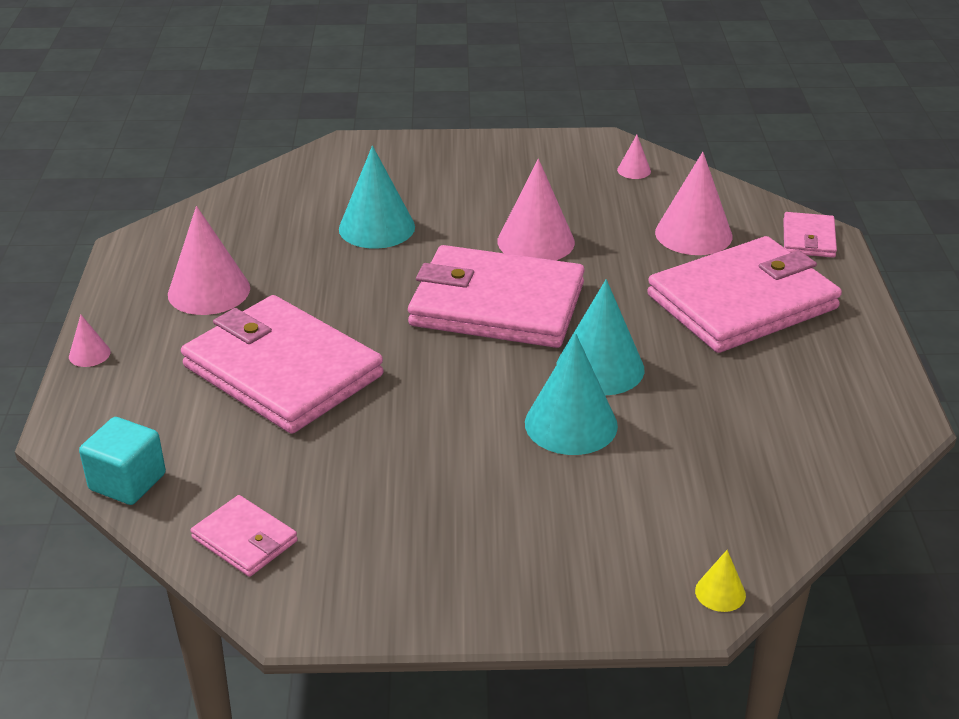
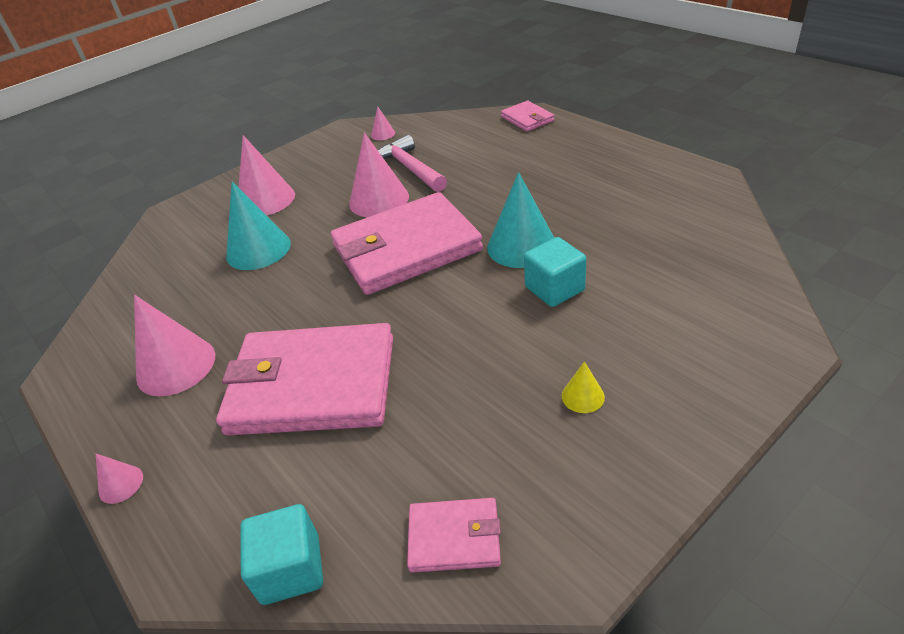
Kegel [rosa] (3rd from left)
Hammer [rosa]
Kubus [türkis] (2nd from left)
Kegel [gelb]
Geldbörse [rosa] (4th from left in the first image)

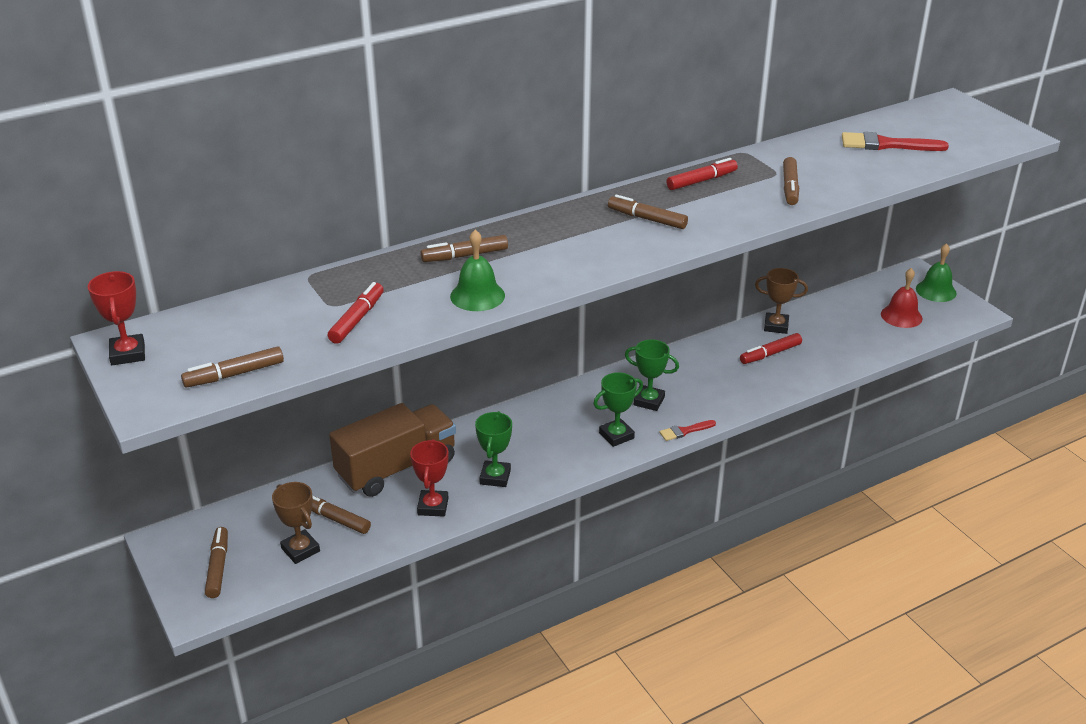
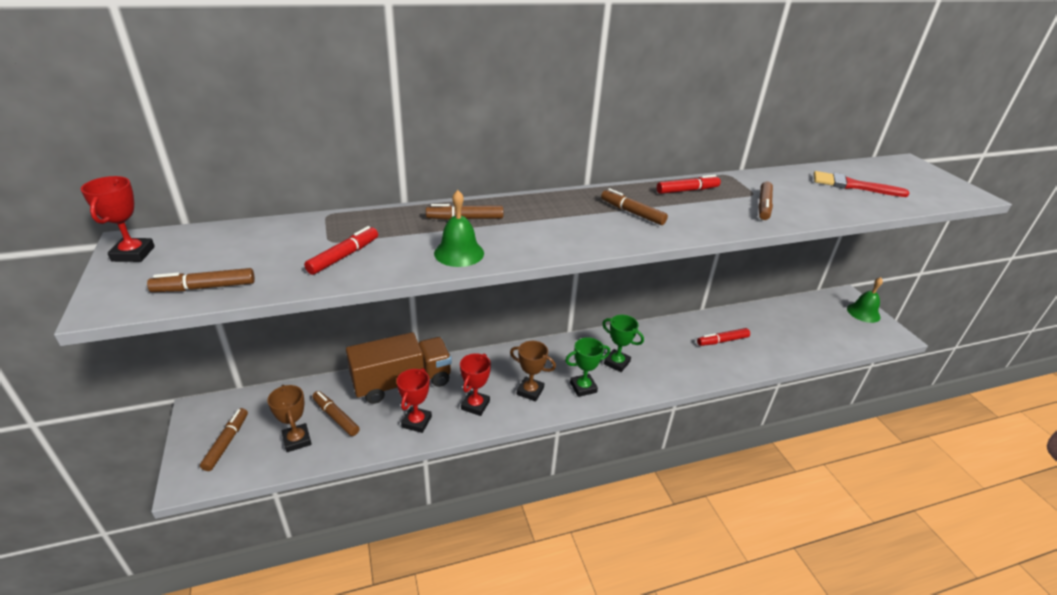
Pokal [rot] (3rd from left)
Pokal [braun] (2nd from left)
Pinsel [rot] (1st from left in the first image)
Glocke [rot]

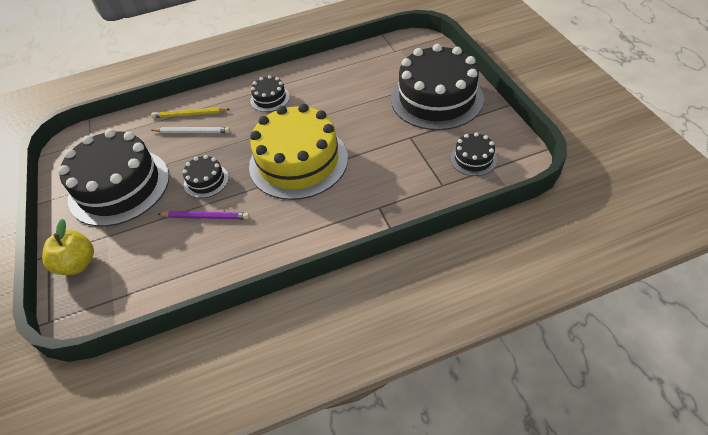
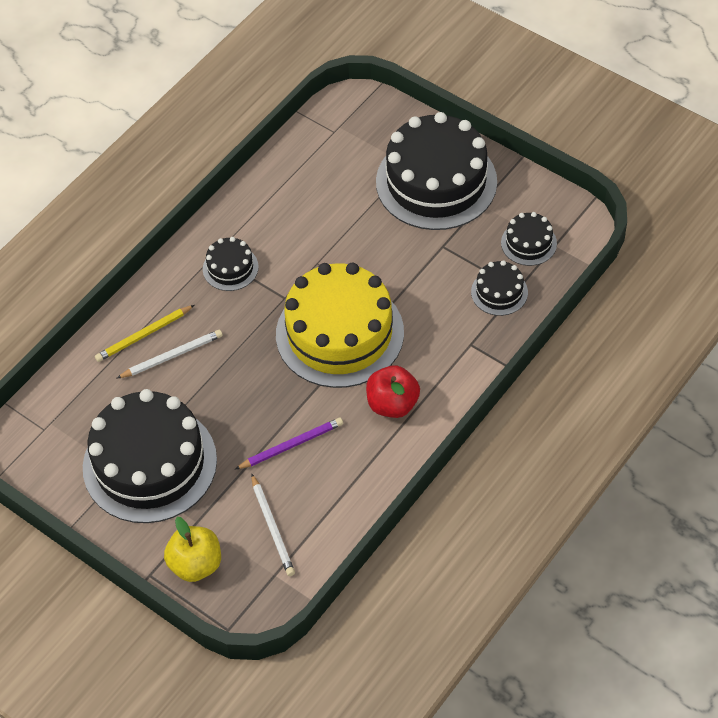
Bleistift [weiß] (2nd from left)
Apfel [rot]
Kuchen [schwarz] (4th from left)

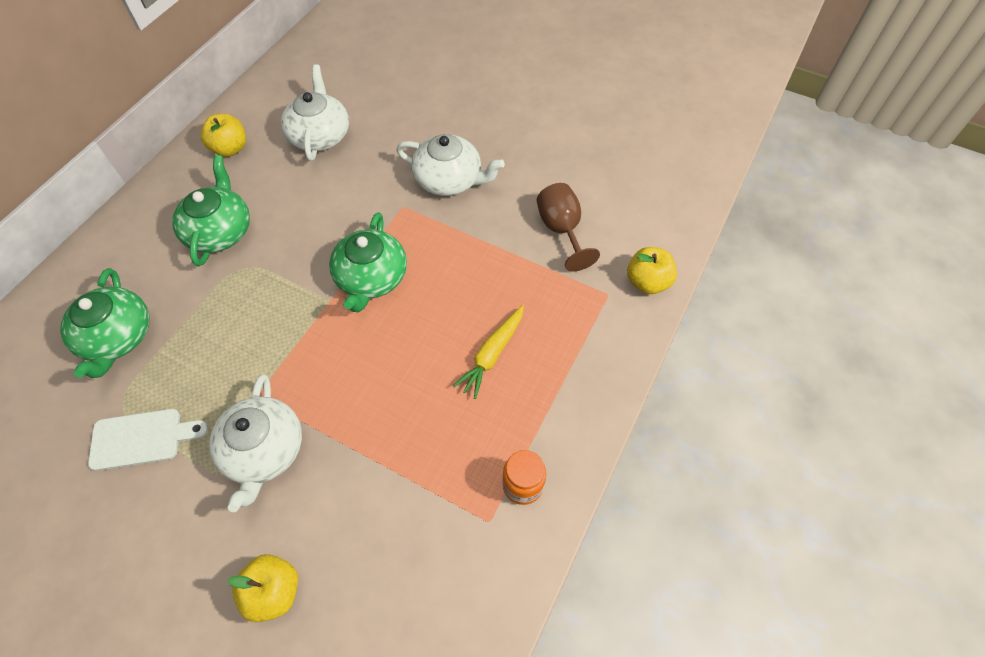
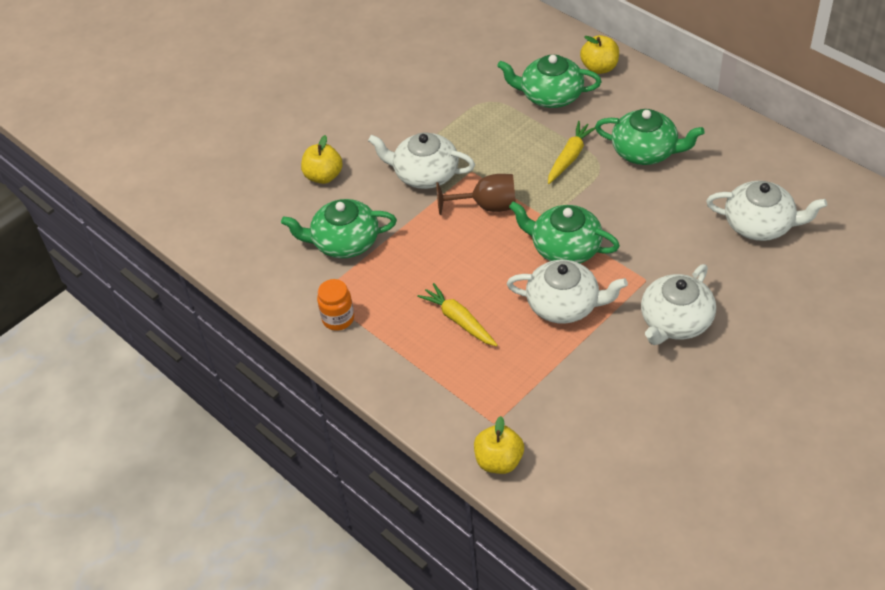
Teekanne [grün] (1st from left)
Kelch [braun]
Teekanne [weiß] (2nd from left)
Karotte [gelb] (2nd from left)
Apfel [gelb] (3rd from left)
Schneidebrett [weiß]

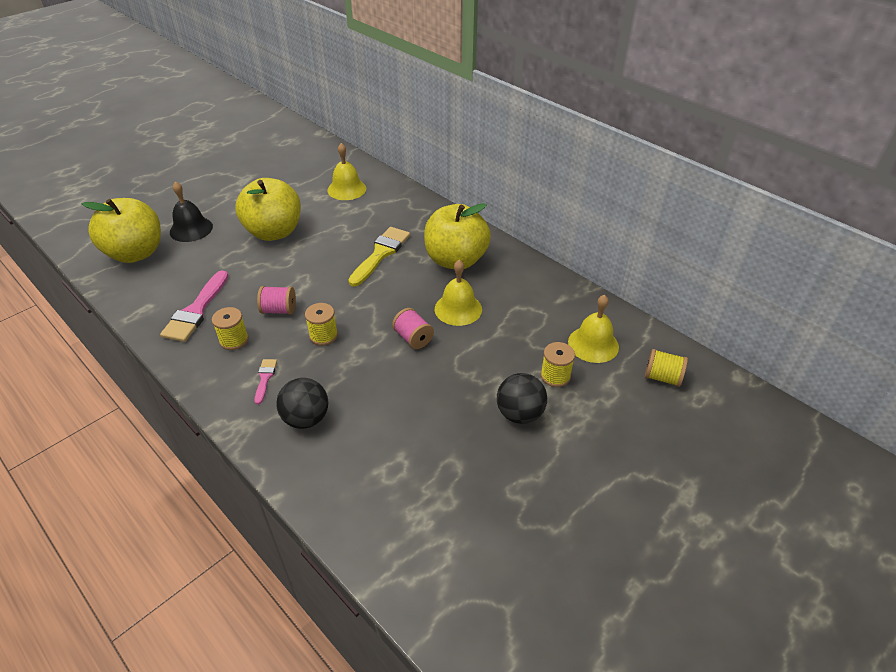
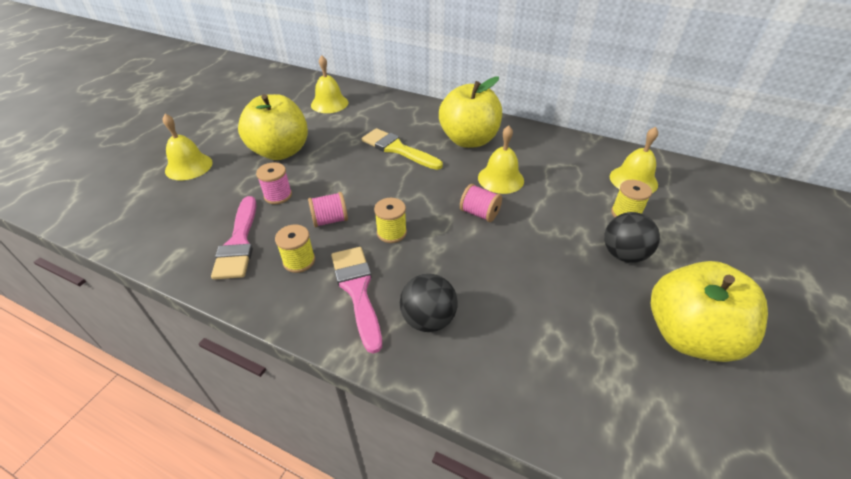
Glocke [gelb] (1st from left)
Garnrolle [rosa] (1st from left)
Pinsel [rosa] (2nd from left)
Pinsel [gelb]
Apfel [gelb] (3rd from left)
Garnrolle [gelb] (4th from left in the first image)

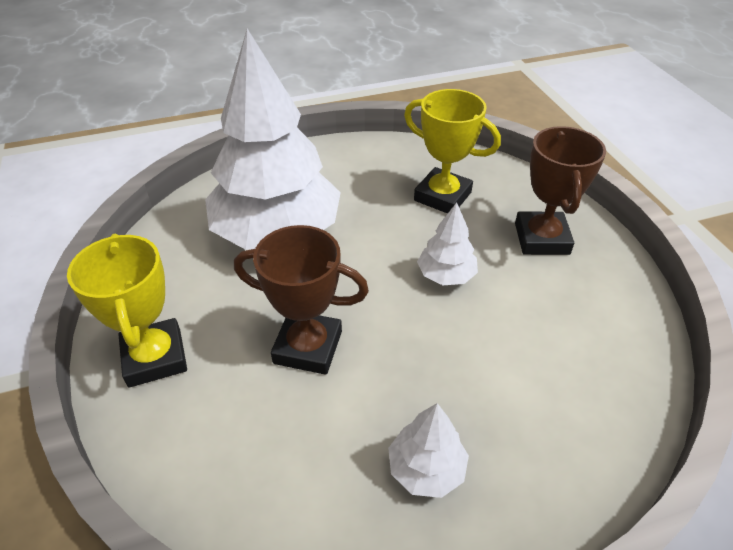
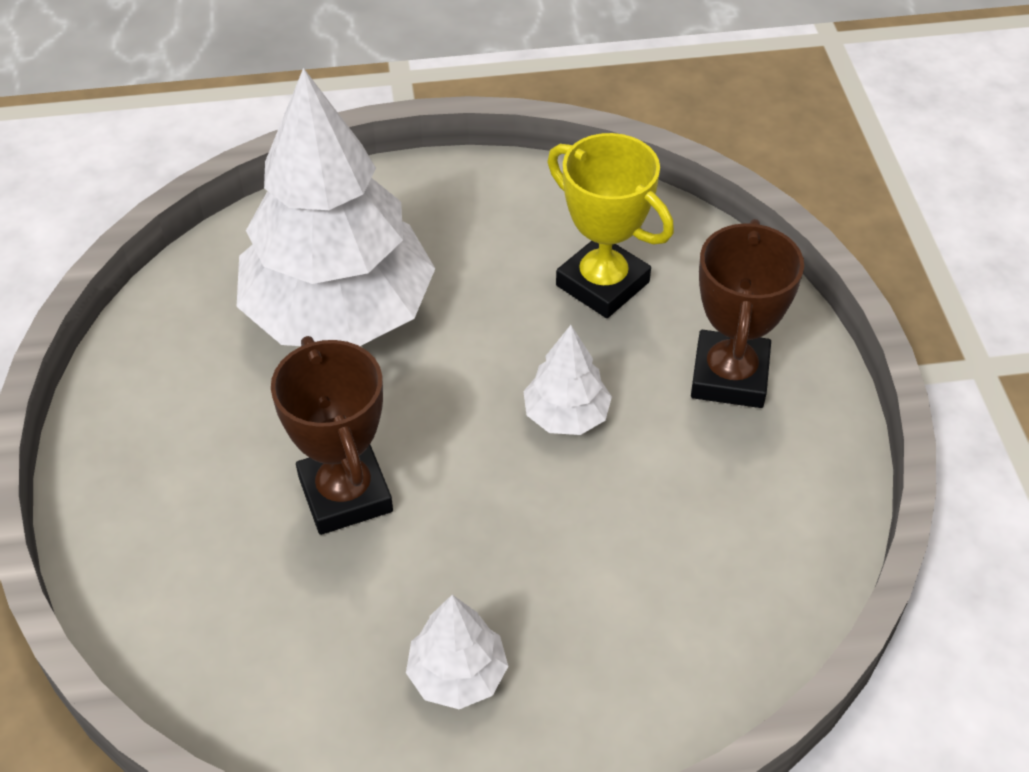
Pokal [braun] (1st from left)
Pokal [gelb] (1st from left in the first image)

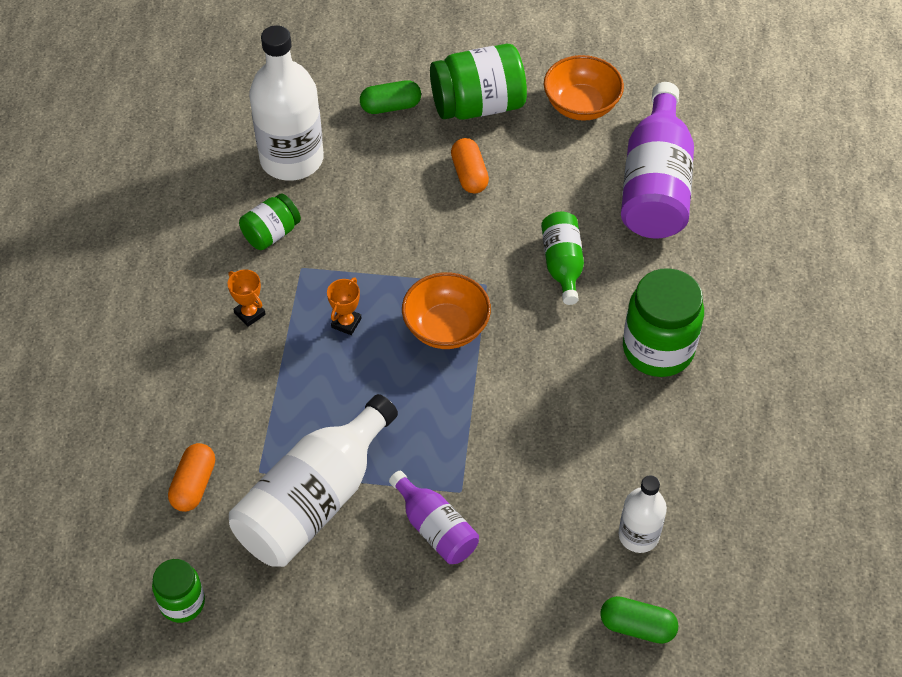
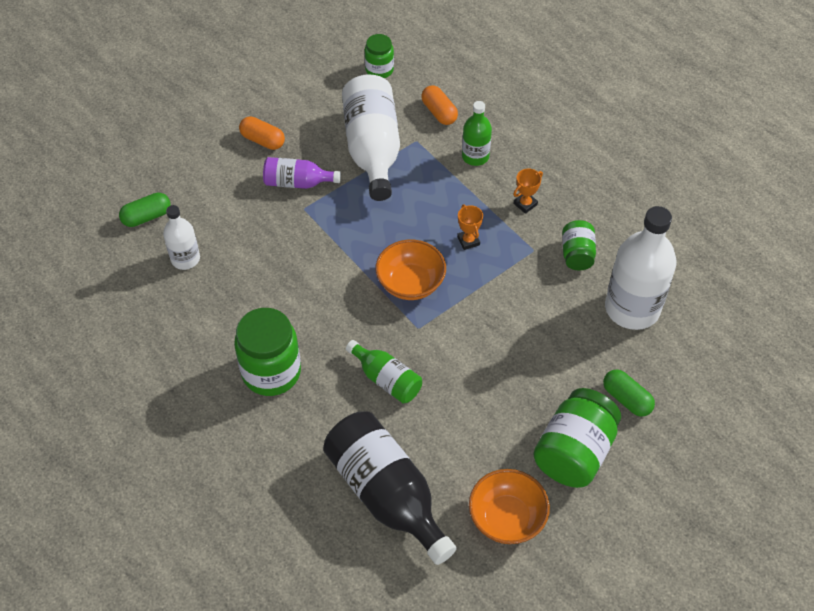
Kapsel [orange] (1st from left)
Flasche [schwarz]
Flasche [grün] (2nd from left)
Pokal [orange] (2nd from left)
Kapsel [grün] (2nd from left)

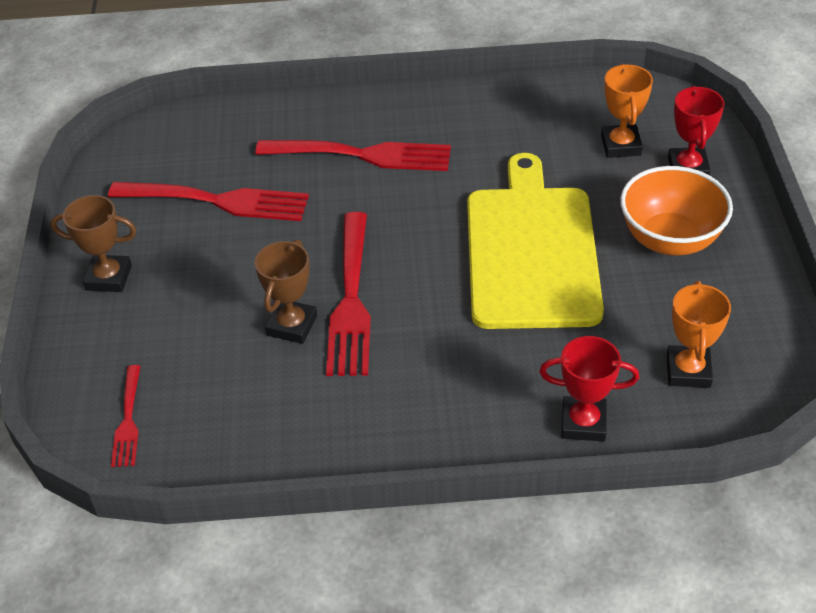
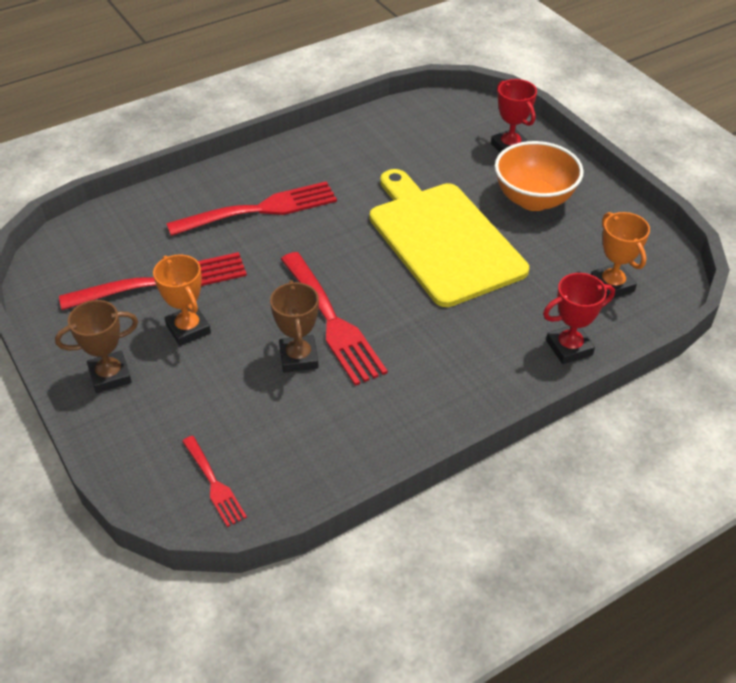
Pokal [orange] (1st from left)

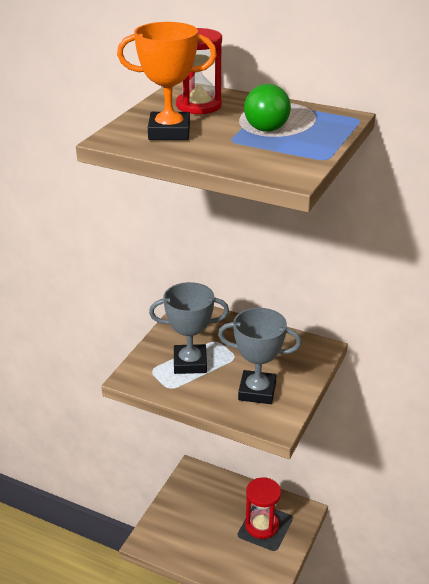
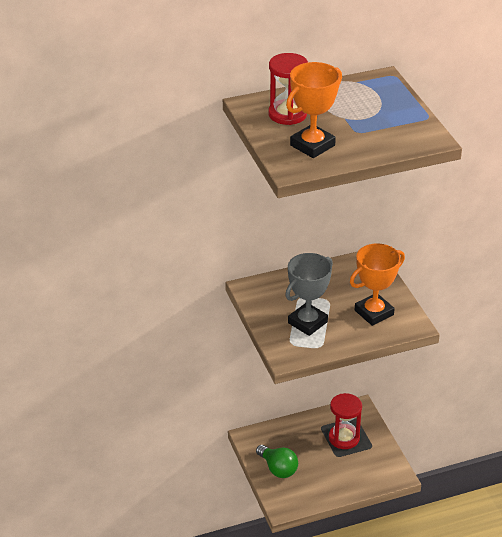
Glühbirne [grün]
Pokal [orange] (2nd from left)

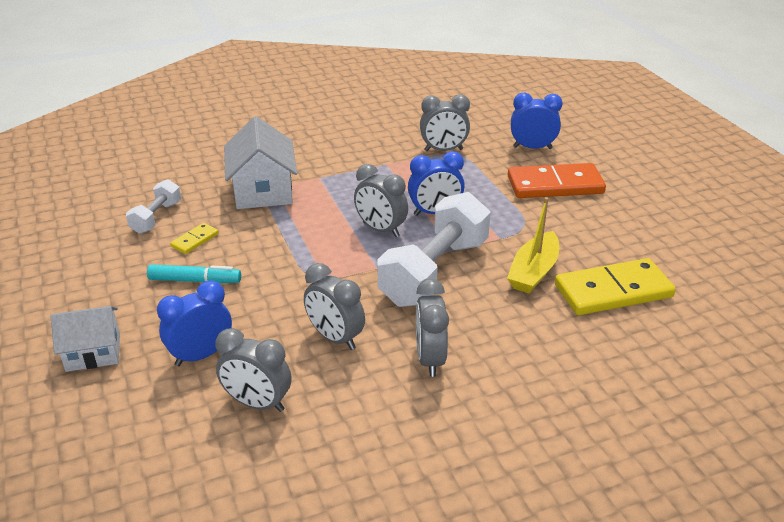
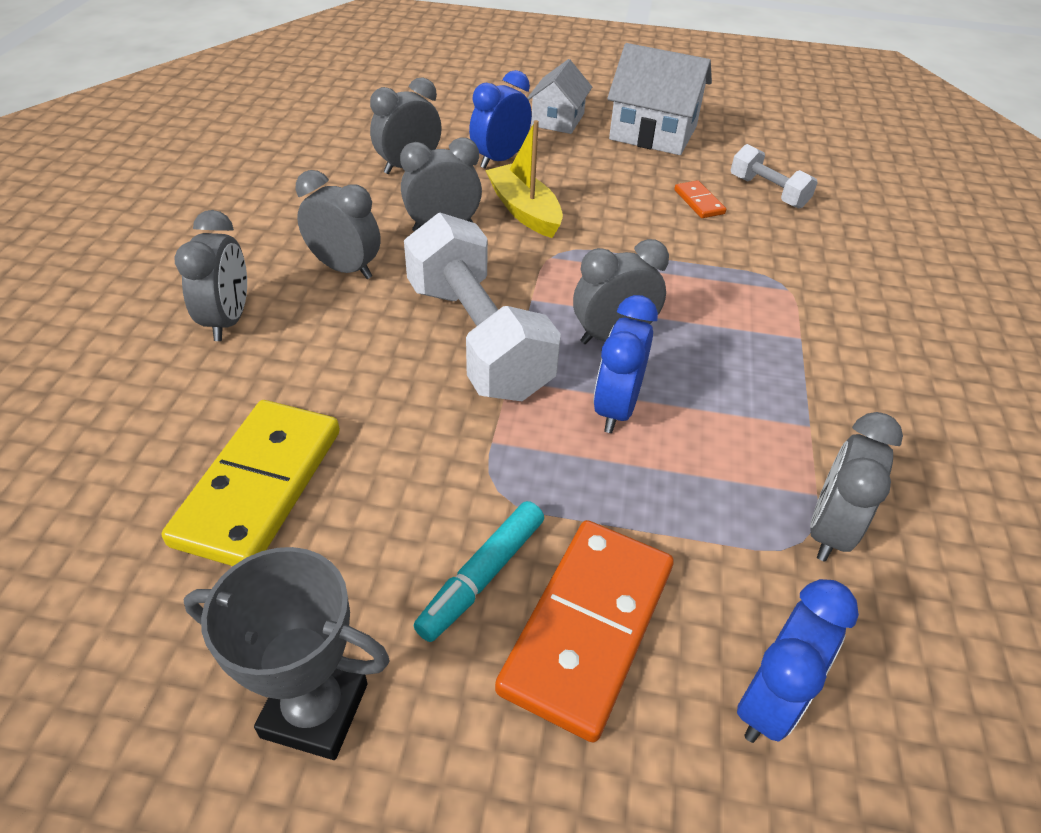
Wecker [grau] (1st from left)
Pokal [grau]
Filzstift [türkis]
Wecker [blau] (1st from left)
Boot [gelb]
Haus [weiß] (2nd from left)
Dominostein [orange] (2nd from left)

